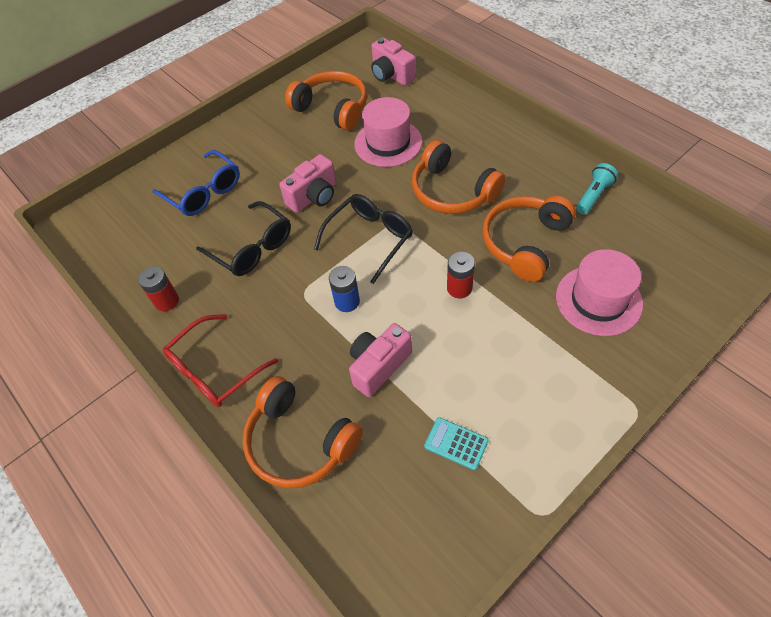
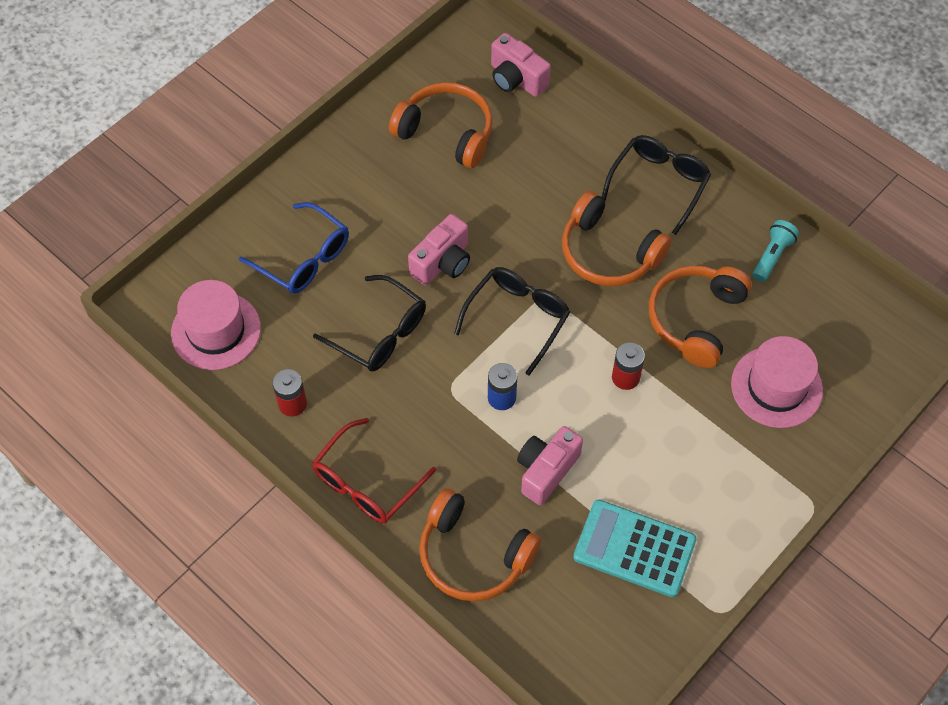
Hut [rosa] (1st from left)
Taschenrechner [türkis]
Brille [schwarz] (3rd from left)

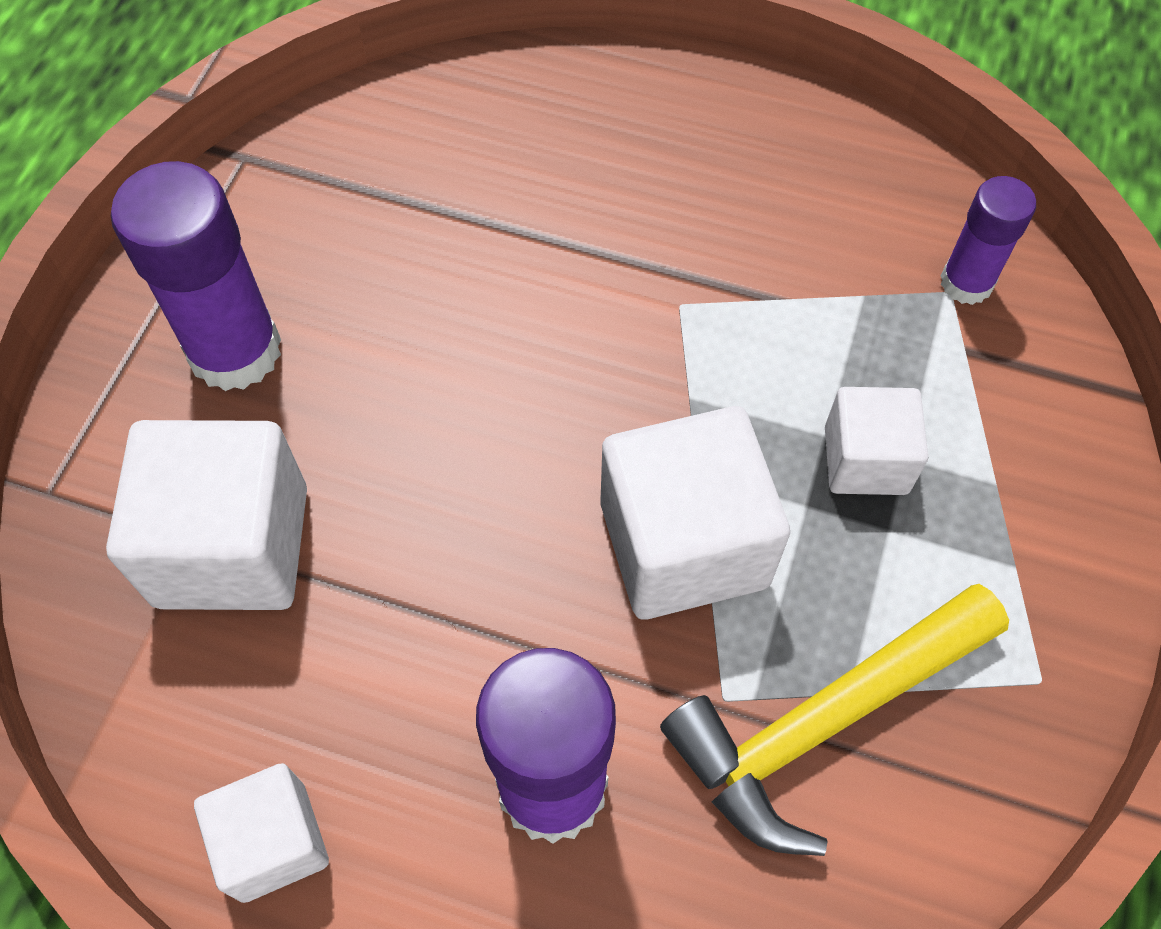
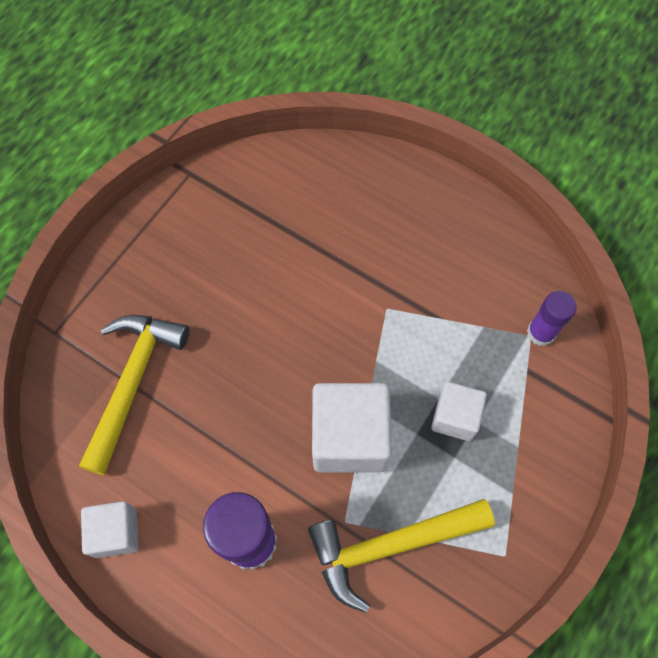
Hammer [gelb] (1st from left)
Klebestift [lila] (1st from left in the first image)

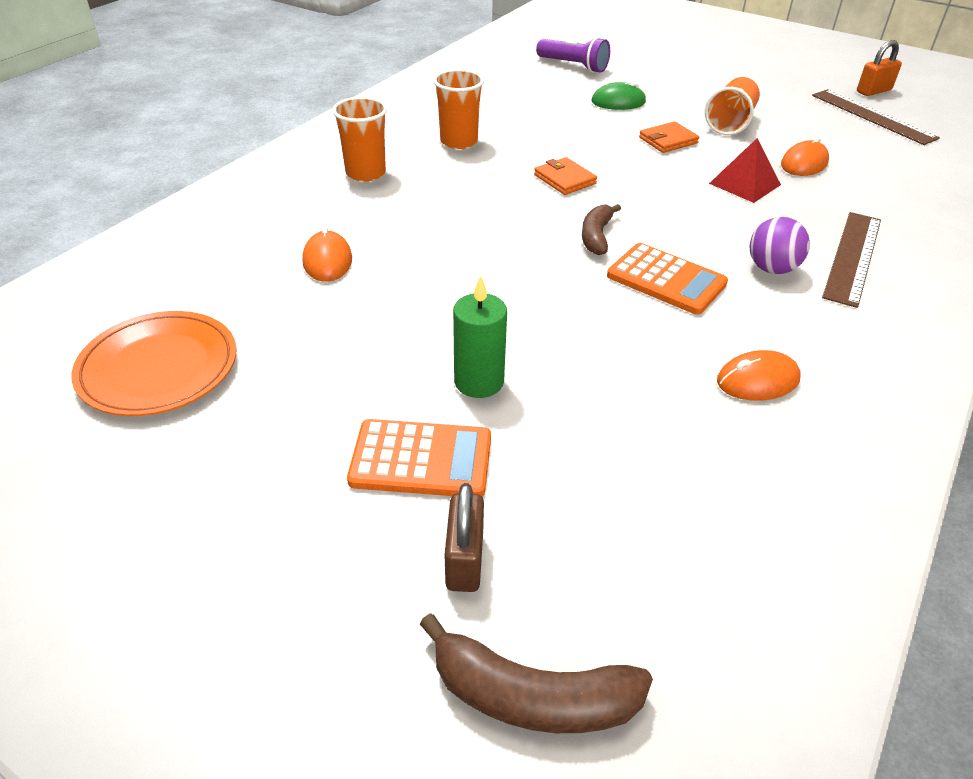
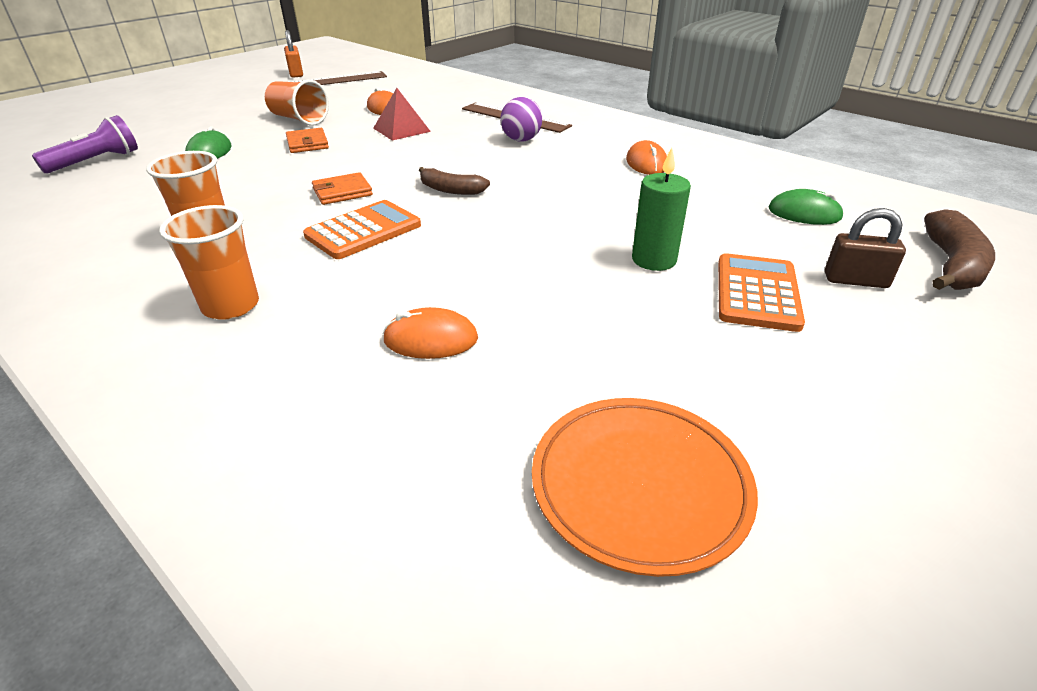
Taschenrechner [orange] (1st from left)
Computermaus [grün] (2nd from left)

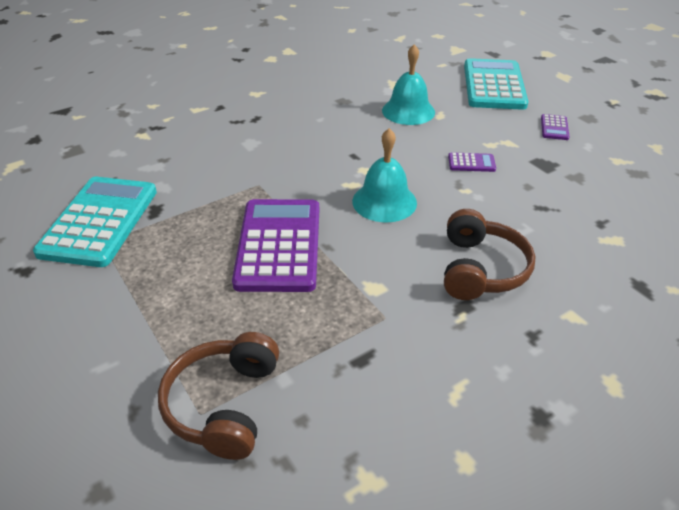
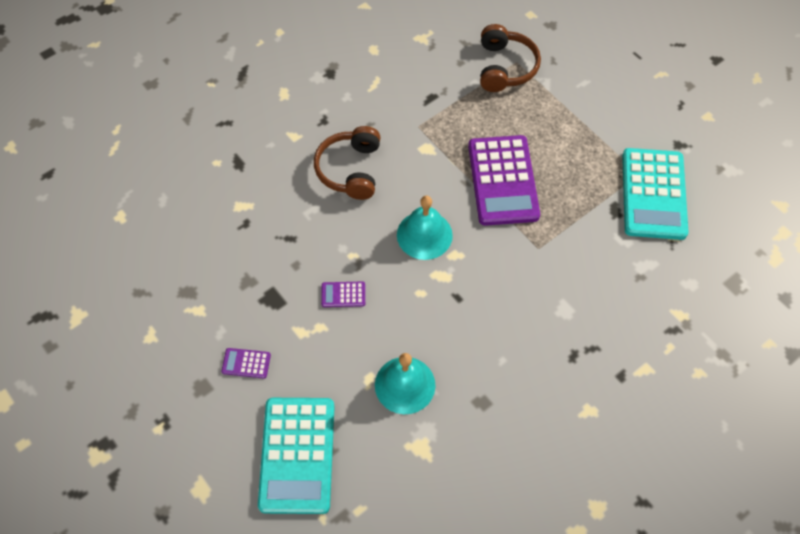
Taschenrechner [lila] (1st from left)

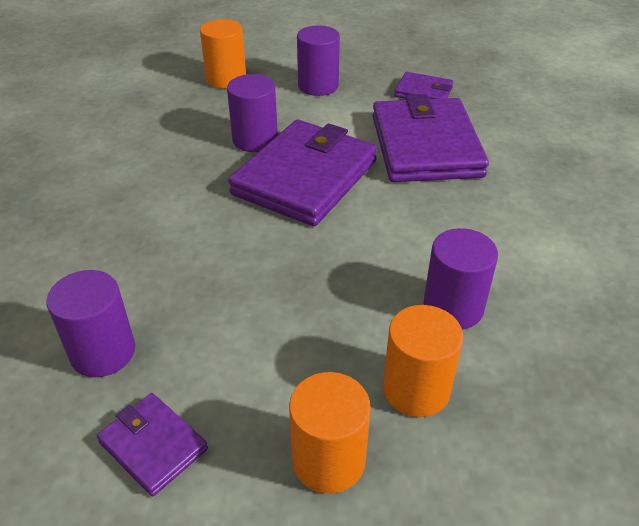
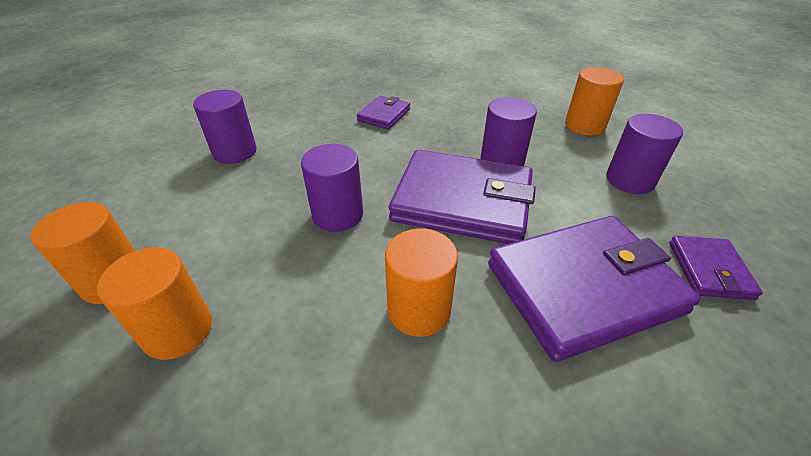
Vollzylinder [lila] (2nd from left)
Geldbörse [lila] (1st from left)
Vollzylinder [orange] (3rd from left)

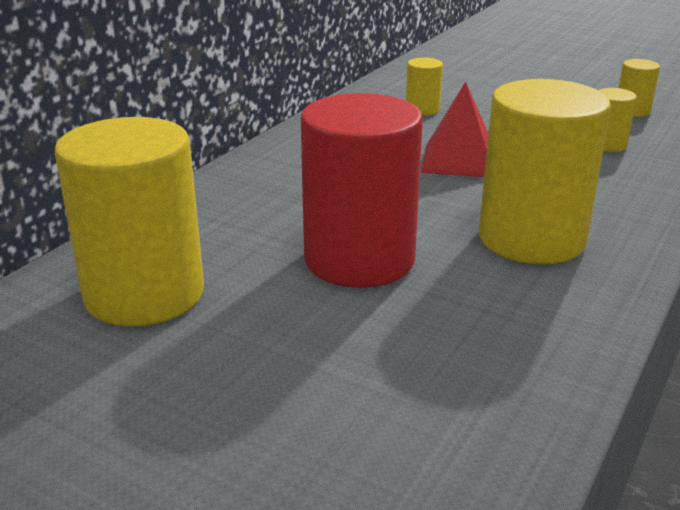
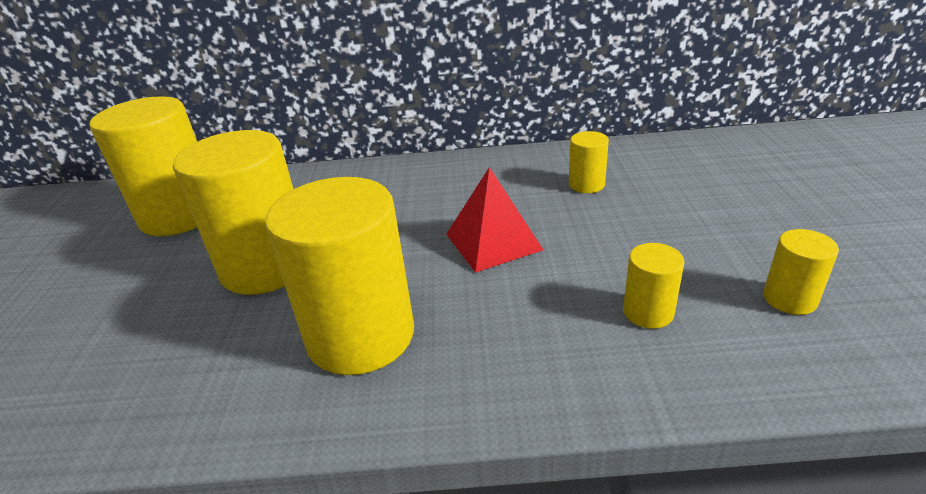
Vollzylinder [gelb] (2nd from left)

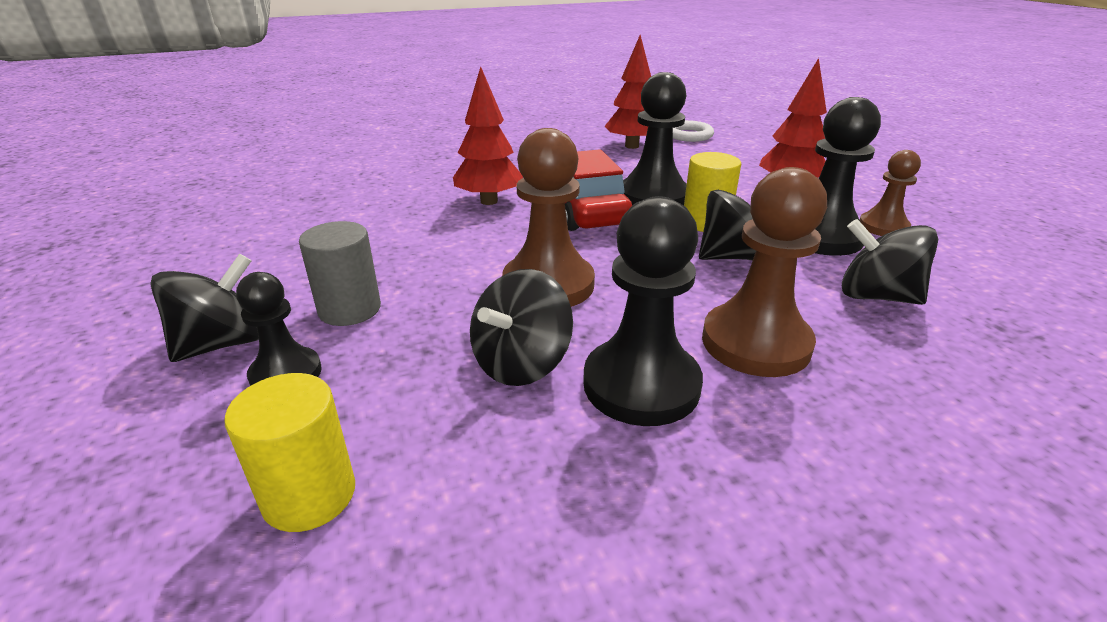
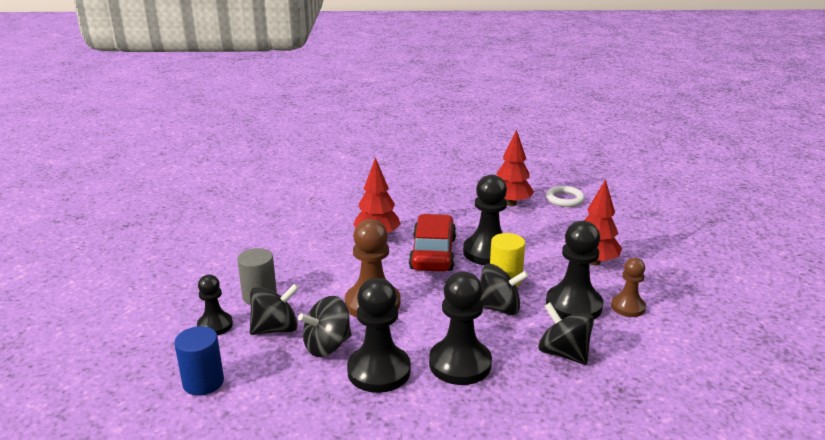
Vollzylinder [blau]
Kreisel [schwarz] (1st from left)
Bauer [schwarz] (3rd from left)

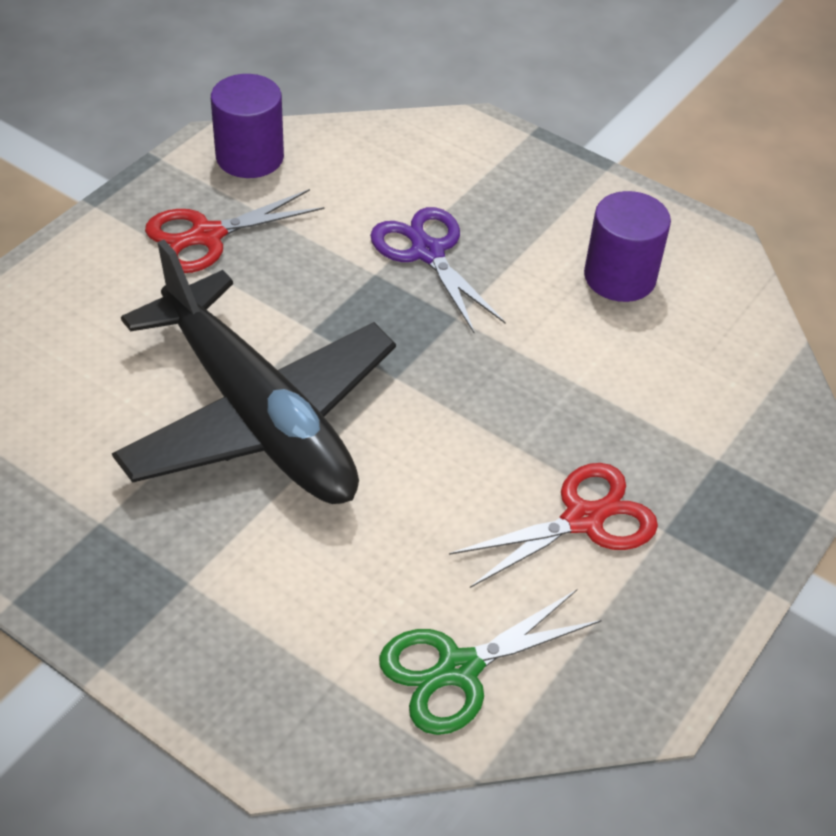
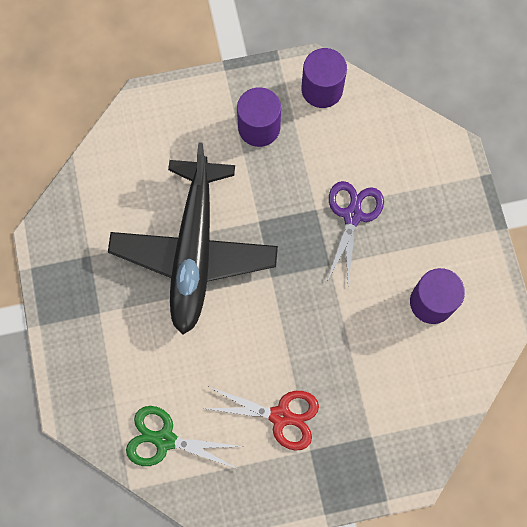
Vollzylinder [lila] (1st from left)

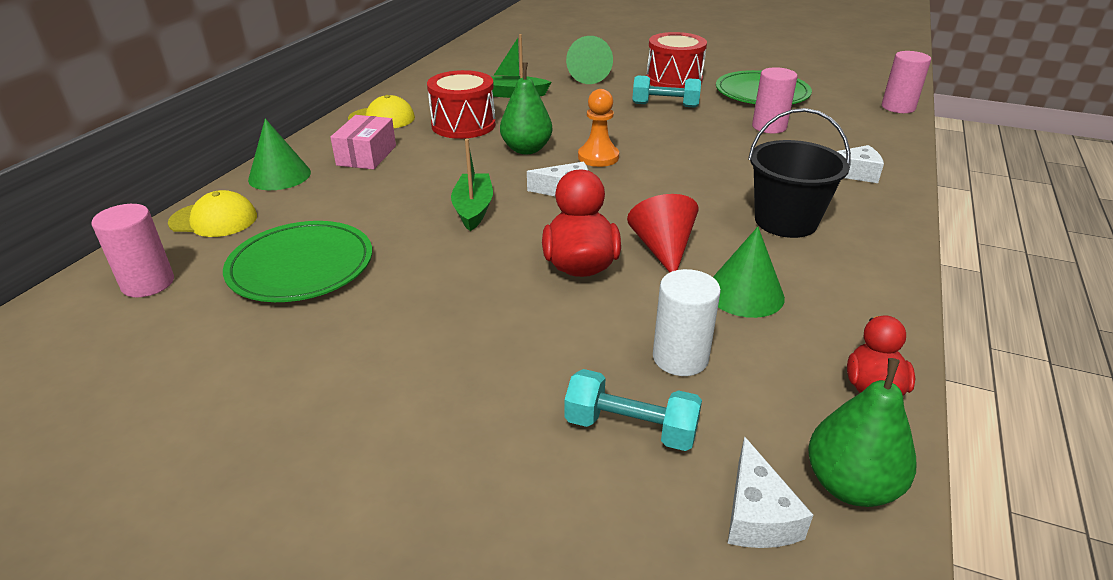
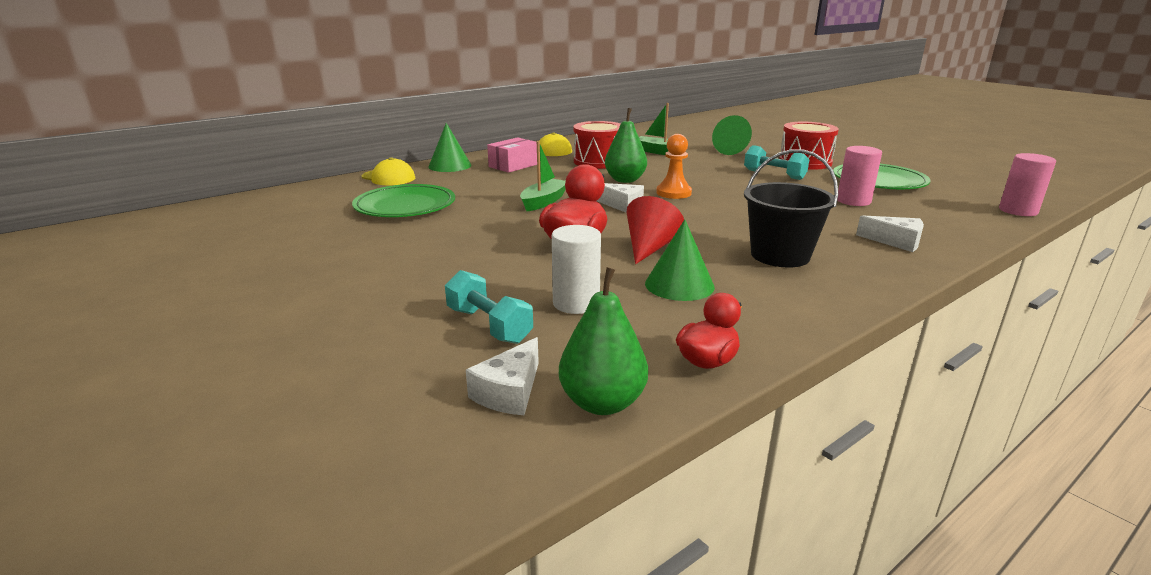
Vollzylinder [rosa] (1st from left in the first image)

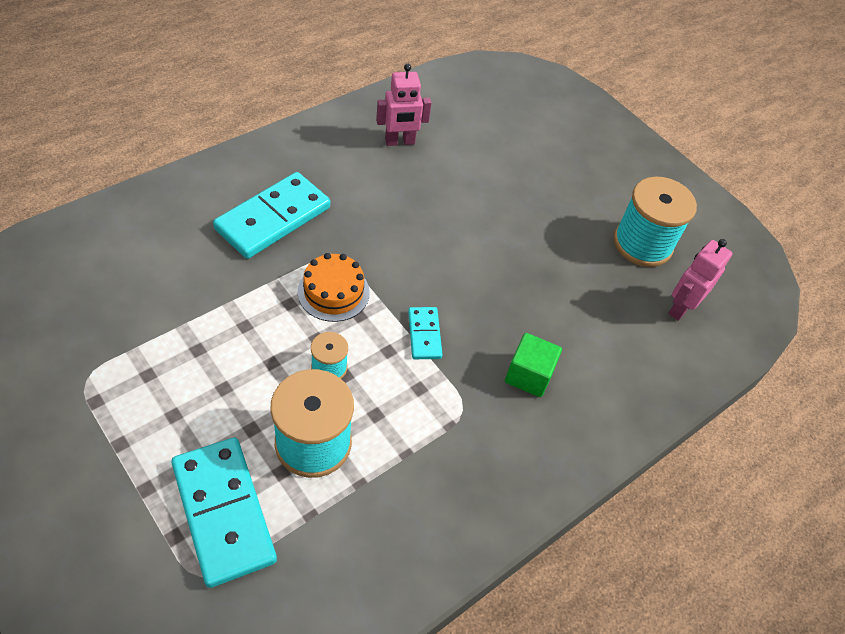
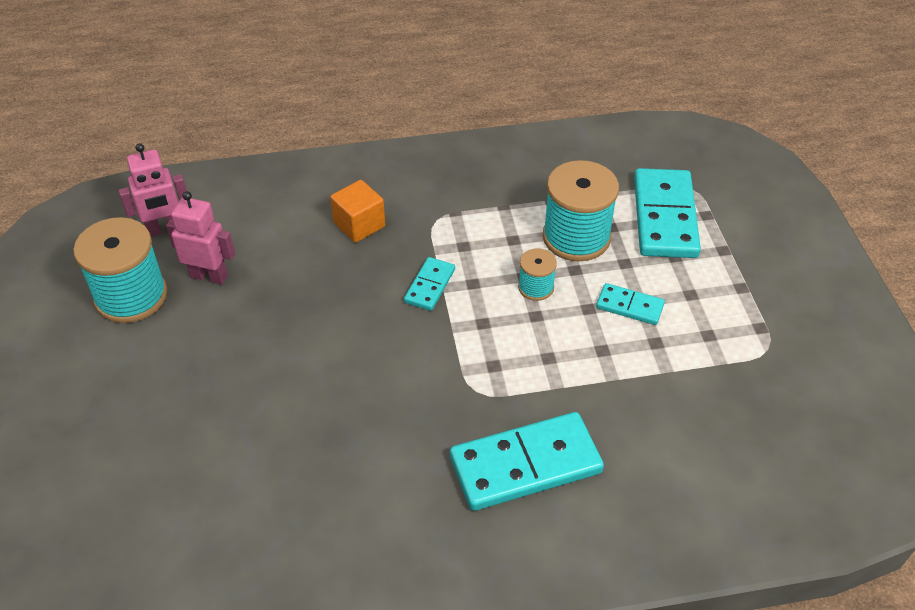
Roboter [rosa] (2nd from left)
Kubus [orange]
Dominostein [türkis] (3rd from left)
Kuchen [orange]

